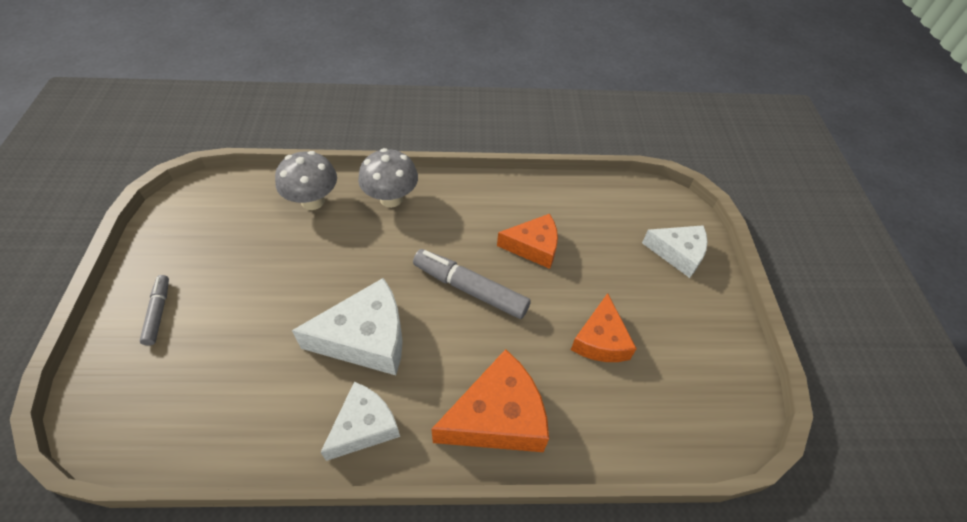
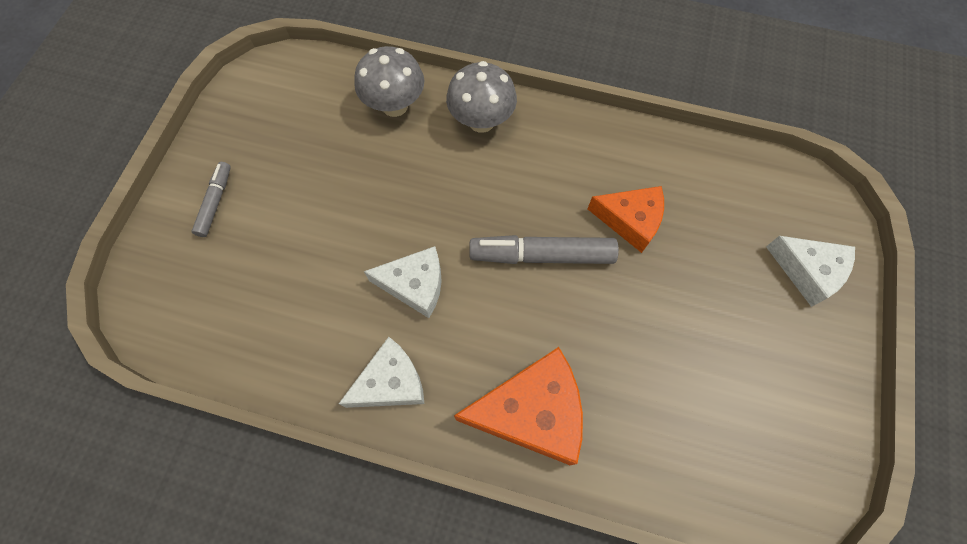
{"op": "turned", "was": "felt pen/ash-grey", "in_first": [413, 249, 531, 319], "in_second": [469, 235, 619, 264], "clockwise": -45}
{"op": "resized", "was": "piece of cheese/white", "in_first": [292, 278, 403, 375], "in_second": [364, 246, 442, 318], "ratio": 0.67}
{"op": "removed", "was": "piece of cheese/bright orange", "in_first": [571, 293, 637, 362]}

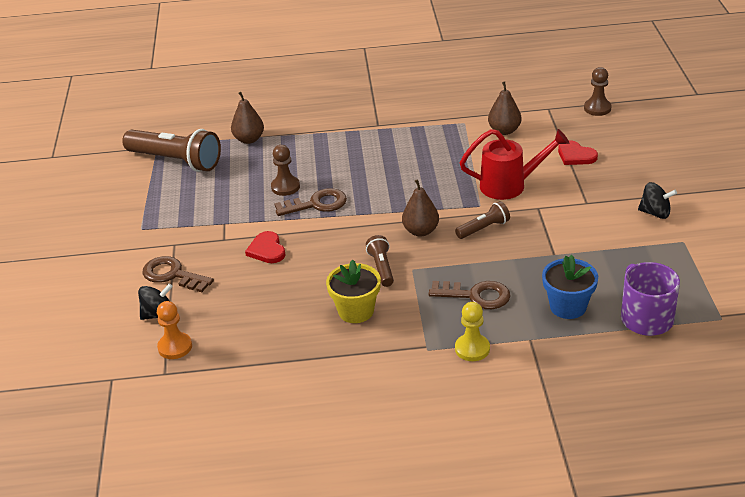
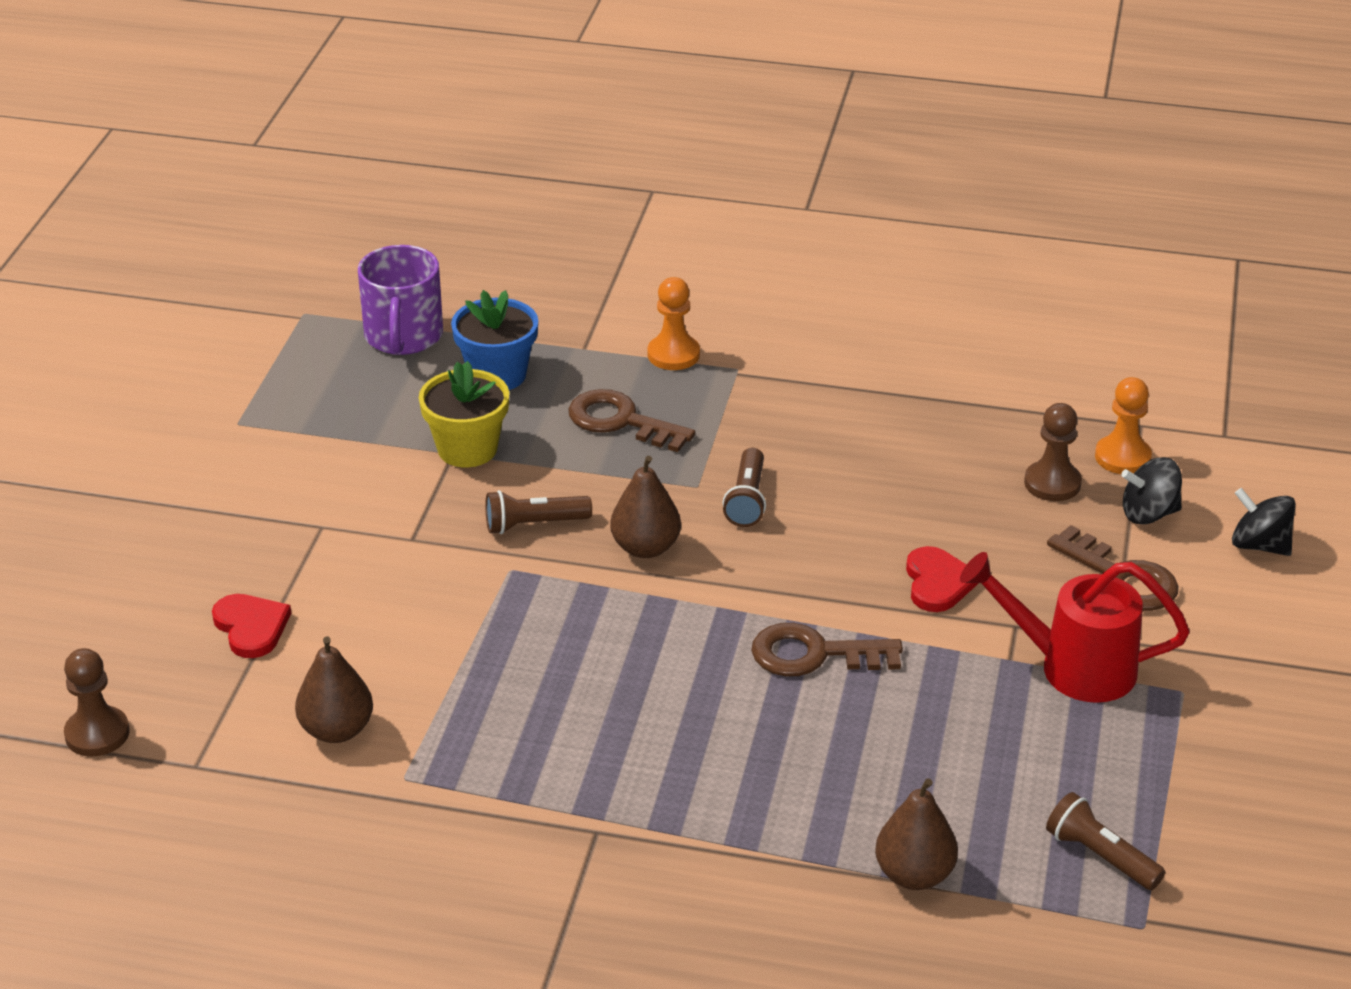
{"op": "resized", "was": "flashlight/russet", "in_first": [122, 129, 221, 172], "in_second": [1046, 792, 1165, 890], "ratio": 0.5}
{"op": "moved", "was": "watering pot/scarlet", "in_first": [460, 129, 569, 200], "in_second": [960, 552, 1190, 703]}
{"op": "moved", "was": "pawn/russet", "in_first": [271, 145, 300, 196], "in_second": [1024, 403, 1082, 501]}
{"op": "moved", "was": "spinning top/jet-black", "in_first": [638, 182, 677, 219], "in_second": [1232, 488, 1296, 556]}
{"op": "moved", "was": "plant pot/yellow", "in_first": [326, 259, 381, 323], "in_second": [419, 361, 509, 467]}
{"op": "recoloured", "was": "pawn/yellow", "now": "pawn/bright orange", "in_first": [455, 302, 490, 361], "in_second": [648, 277, 700, 370]}

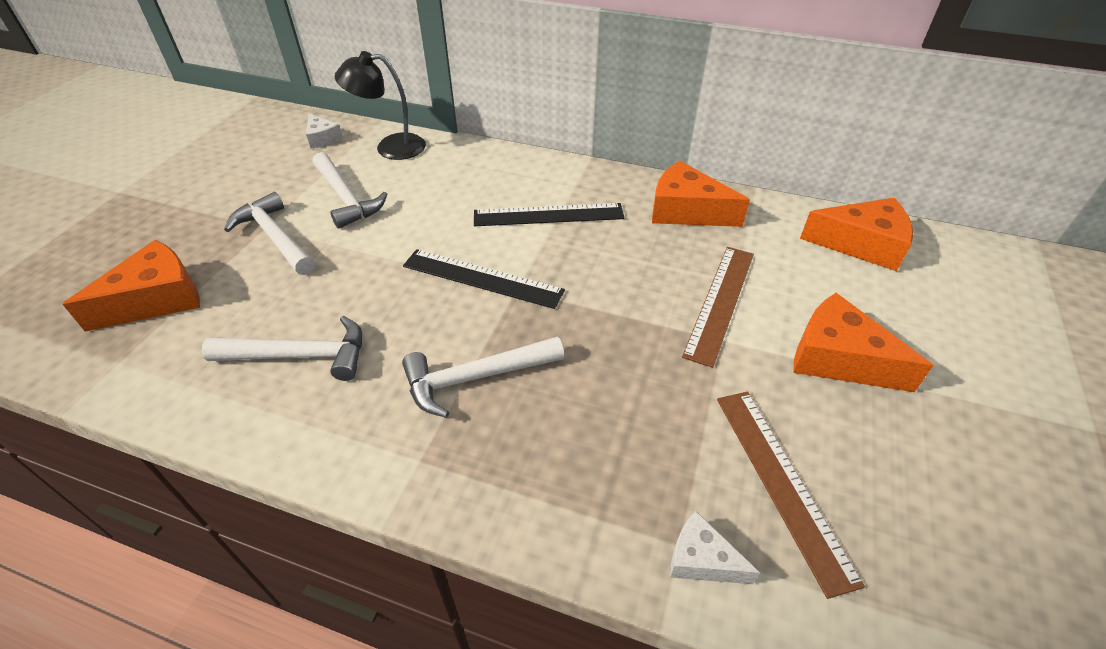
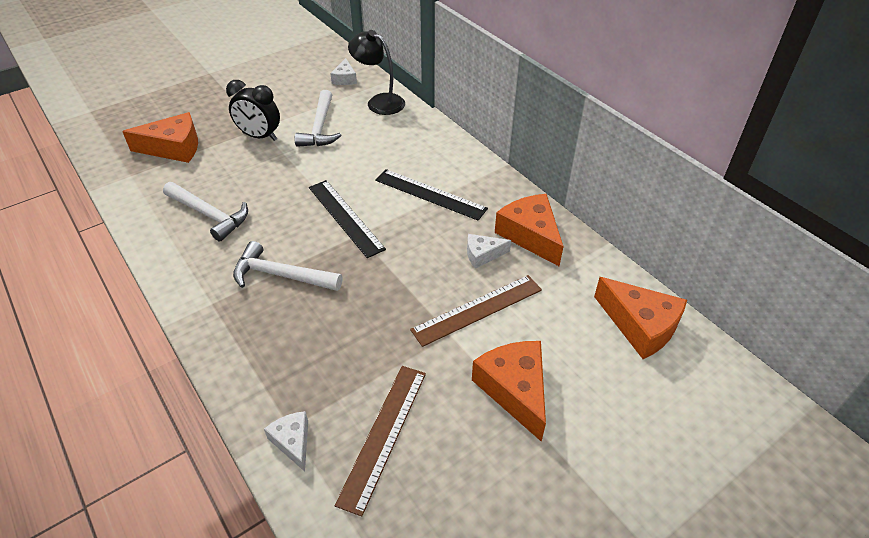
{"op": "replaced", "was": "carpenter's hammer/white", "now": "alarm clock/jet-black", "in_first": [224, 192, 315, 275], "in_second": [226, 80, 280, 141]}
{"op": "added", "now": "piece of cheese/white", "in_second": [467, 234, 511, 269]}

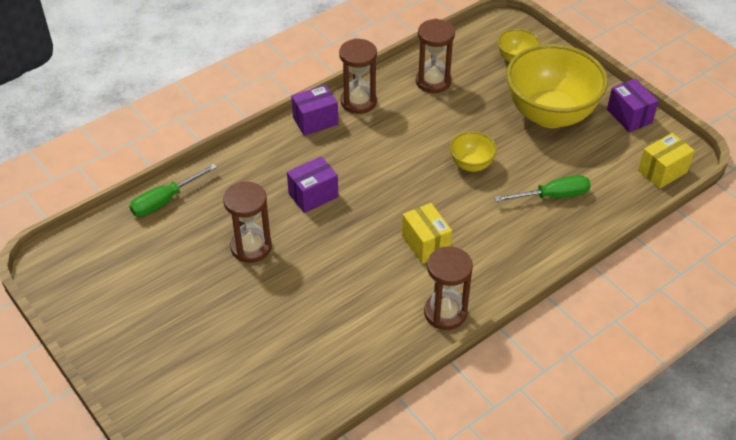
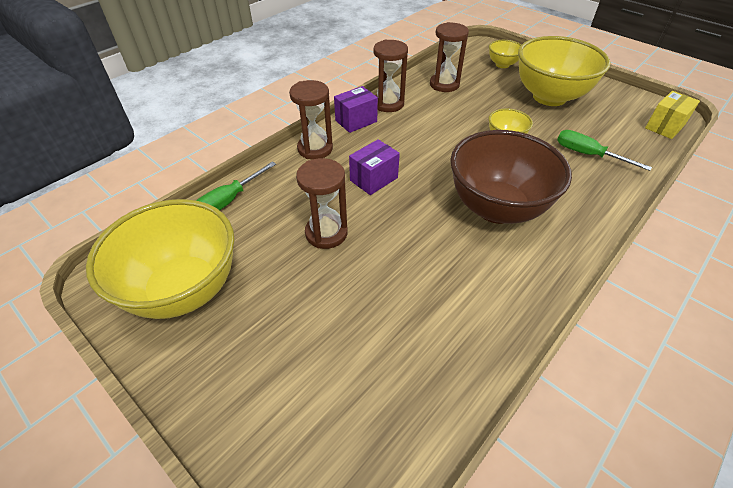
{"op": "removed", "was": "box/royal purple", "in_first": [607, 79, 659, 132]}
{"op": "turned", "was": "hand screwdriver/green", "in_first": [494, 175, 591, 202], "in_second": [557, 130, 652, 171], "clockwise": -120}
{"op": "replaced", "was": "box/yellow", "now": "serving bowl/russet", "in_first": [402, 203, 452, 264], "in_second": [450, 130, 572, 224]}
{"op": "moved", "was": "hourglass/russet", "in_first": [424, 246, 473, 330], "in_second": [289, 80, 333, 160]}
{"op": "added", "now": "serving bowl/yellow", "in_second": [86, 199, 234, 319]}

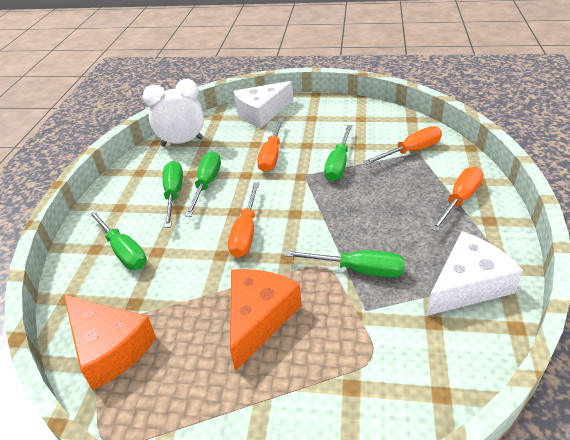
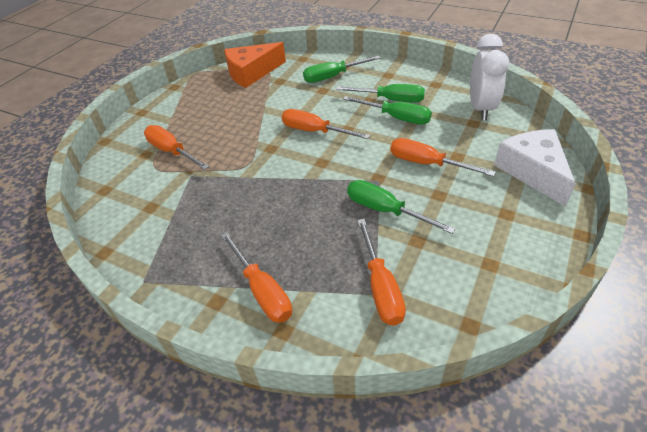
{"op": "removed", "was": "piece of cheese/white", "in_first": [427, 231, 523, 316]}
{"op": "removed", "was": "hand screwdriver/green", "in_first": [284, 250, 405, 278]}
{"op": "removed", "was": "piece of cheese/bright orange", "in_first": [230, 269, 301, 371]}
{"op": "added", "now": "hand screwdriver/bright orange", "in_second": [144, 125, 209, 170]}

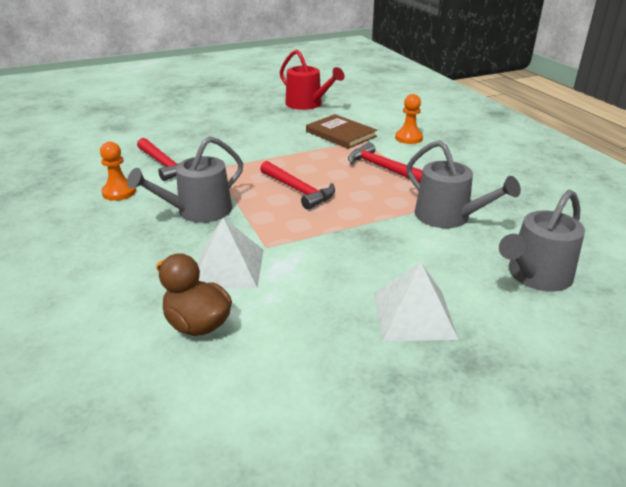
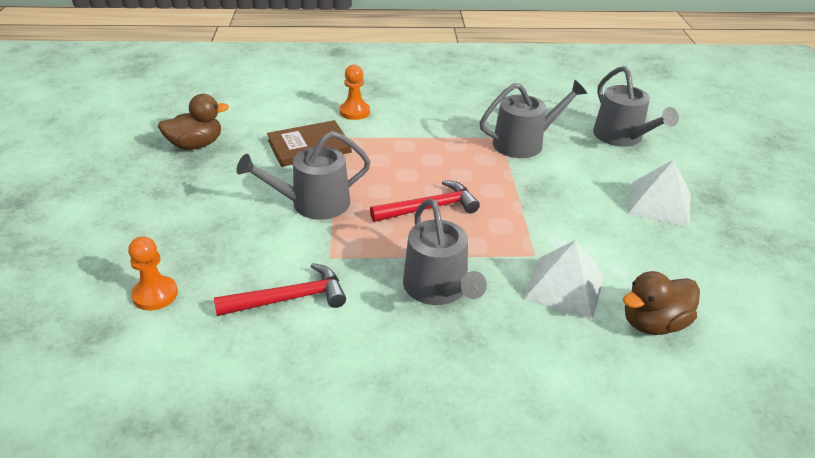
{"op": "replaced", "was": "watering pot/scarlet", "now": "toy duck/russet", "in_first": [280, 49, 344, 110], "in_second": [158, 94, 229, 150]}
{"op": "moved", "was": "pawn/bright orange", "in_first": [100, 142, 136, 201], "in_second": [128, 236, 178, 311]}
{"op": "removed", "was": "carpenter's hammer/scarlet", "in_first": [348, 142, 423, 183]}
{"op": "added", "now": "watering pot/ash-grey", "in_second": [236, 131, 371, 220]}

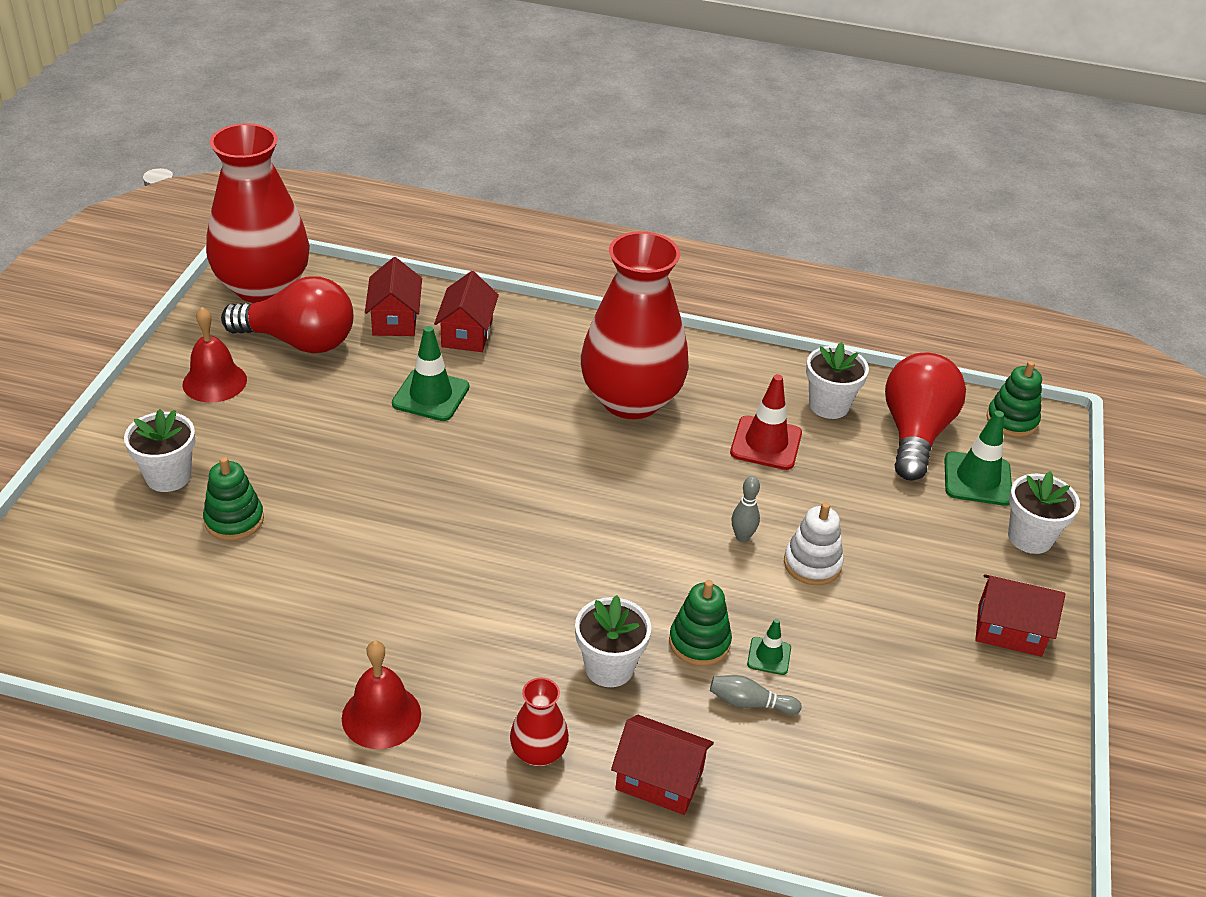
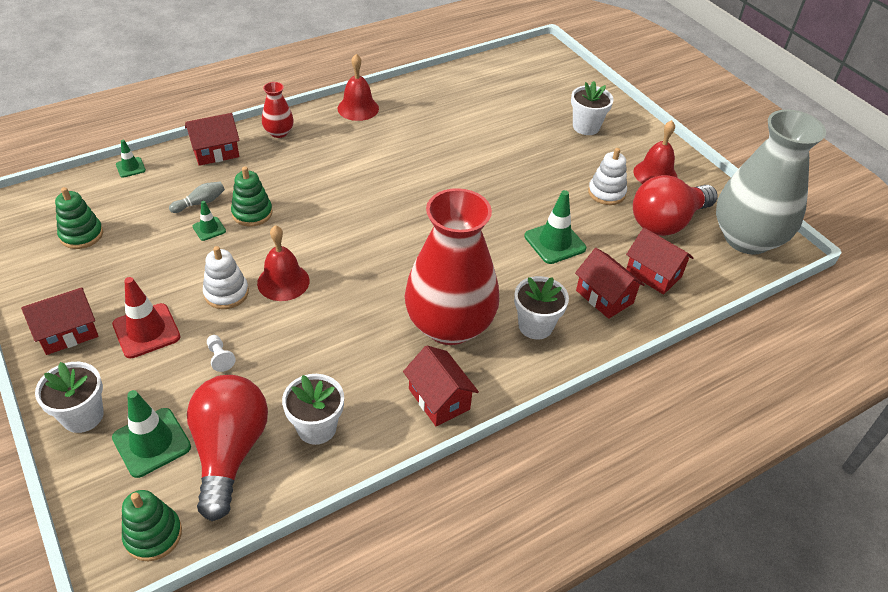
{"op": "recoloured", "was": "vase/scarlet", "now": "vase/ash-grey", "in_first": [206, 123, 310, 303], "in_second": [716, 109, 826, 255]}
{"op": "turned", "was": "light bulb/scarlet", "in_first": [885, 353, 966, 481], "in_second": [187, 375, 268, 521], "clockwise": -150}
{"op": "moved", "was": "traffic cone/scarlet", "in_first": [730, 374, 802, 470], "in_second": [112, 277, 180, 358]}
{"op": "moved", "was": "ring stacker/green", "in_first": [203, 457, 264, 541], "in_second": [55, 187, 103, 249]}
{"op": "replaced", "was": "bowling pin/ash-grey", "now": "bell/scarlet", "in_first": [731, 476, 760, 542], "in_second": [257, 225, 310, 301]}
{"op": "moved", "was": "plant pot/white", "in_first": [575, 595, 651, 687], "in_second": [514, 276, 569, 340]}
{"op": "added", "now": "traffic cone/green", "in_second": [116, 140, 146, 178]}
{"op": "added", "now": "ring stacker/white", "in_second": [588, 148, 627, 205]}
{"op": "added", "now": "pawn/white", "in_second": [207, 335, 236, 372]}
{"op": "added", "now": "house/scarlet", "in_second": [403, 346, 479, 426]}

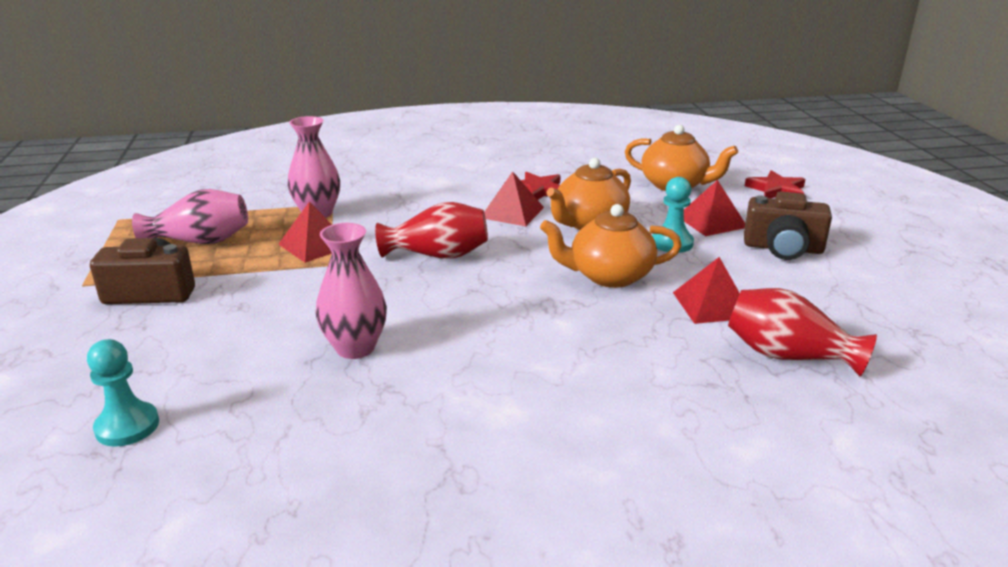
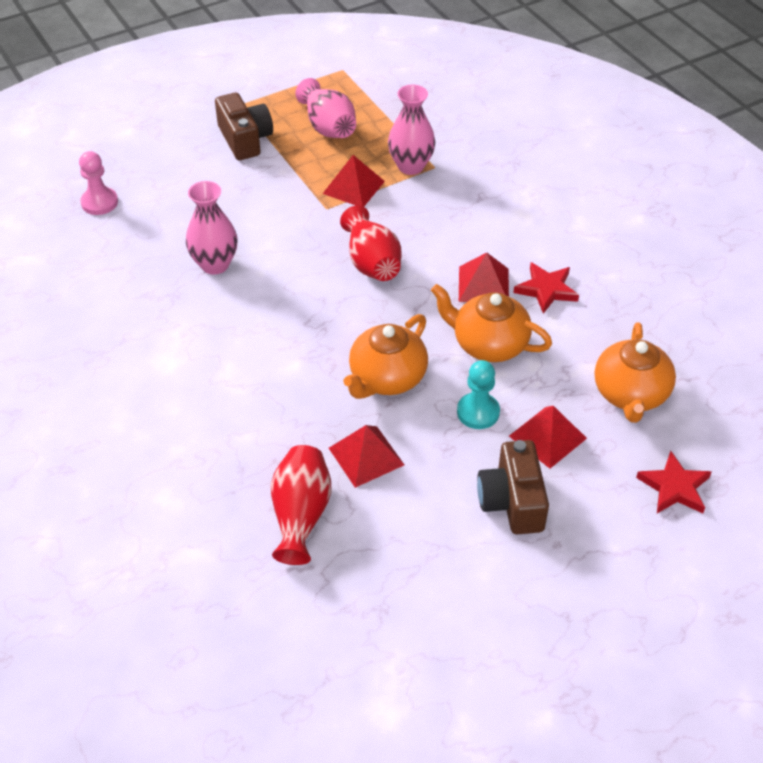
{"op": "turned", "was": "china teapot/bright orange", "in_first": [540, 204, 682, 288], "in_second": [343, 314, 428, 399], "clockwise": -120}
{"op": "recoloured", "was": "pawn/teal", "now": "pawn/pink", "in_first": [87, 339, 159, 447], "in_second": [79, 151, 118, 215]}

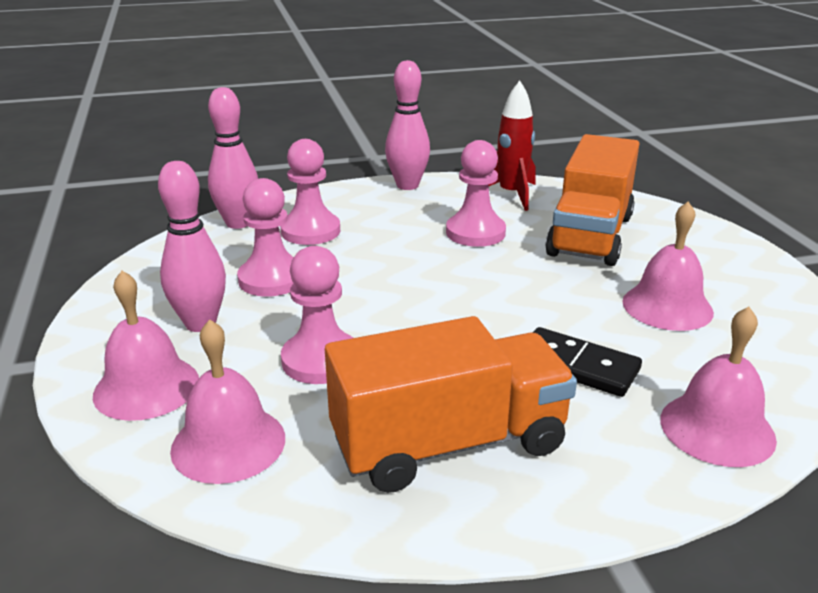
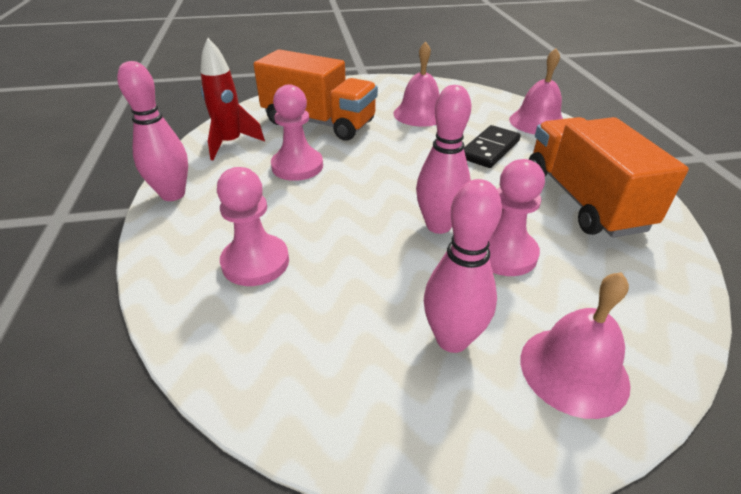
{"op": "moved", "was": "bowling pin/pink", "in_first": [208, 87, 258, 229], "in_second": [416, 85, 471, 234]}
{"op": "removed", "was": "pawn/pink", "in_first": [237, 178, 294, 297]}
{"op": "removed", "was": "bell/pink", "in_first": [170, 319, 285, 484]}

